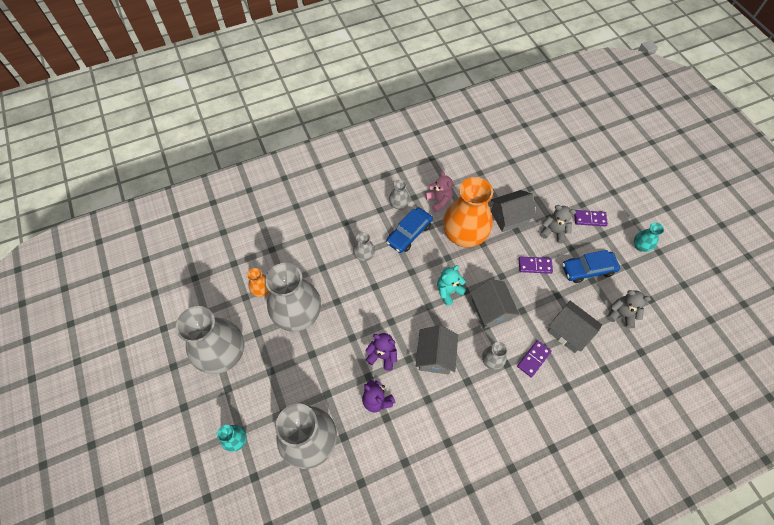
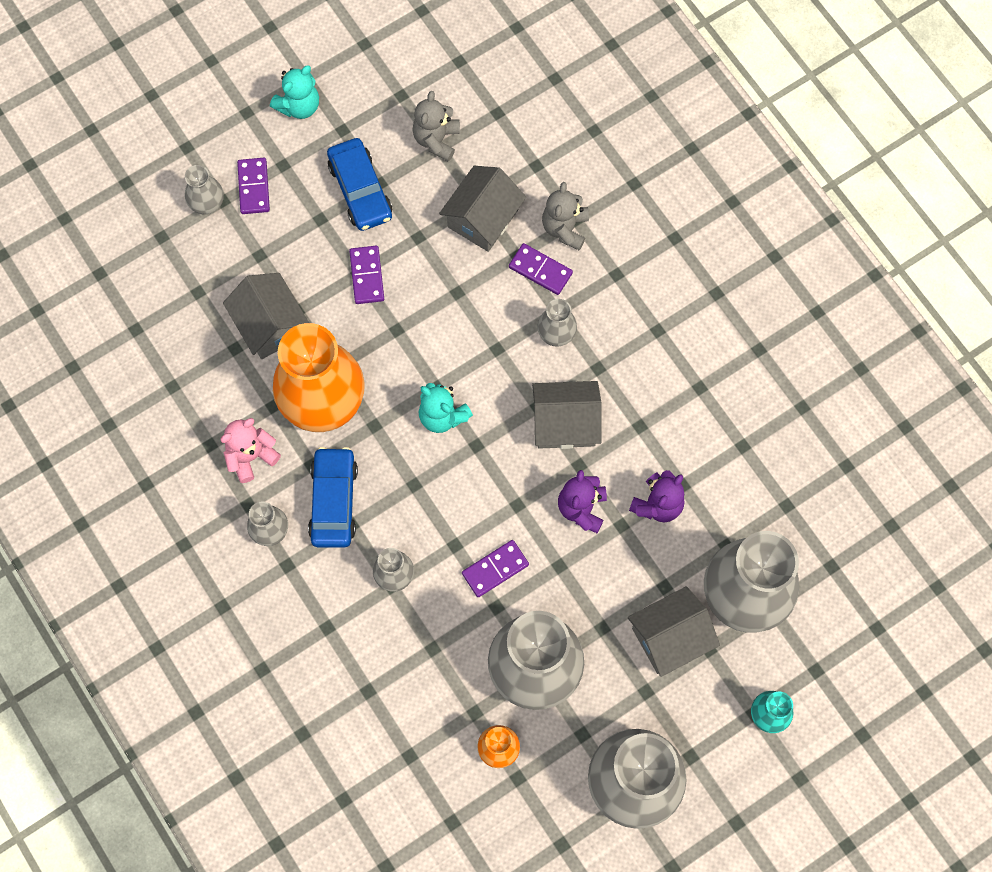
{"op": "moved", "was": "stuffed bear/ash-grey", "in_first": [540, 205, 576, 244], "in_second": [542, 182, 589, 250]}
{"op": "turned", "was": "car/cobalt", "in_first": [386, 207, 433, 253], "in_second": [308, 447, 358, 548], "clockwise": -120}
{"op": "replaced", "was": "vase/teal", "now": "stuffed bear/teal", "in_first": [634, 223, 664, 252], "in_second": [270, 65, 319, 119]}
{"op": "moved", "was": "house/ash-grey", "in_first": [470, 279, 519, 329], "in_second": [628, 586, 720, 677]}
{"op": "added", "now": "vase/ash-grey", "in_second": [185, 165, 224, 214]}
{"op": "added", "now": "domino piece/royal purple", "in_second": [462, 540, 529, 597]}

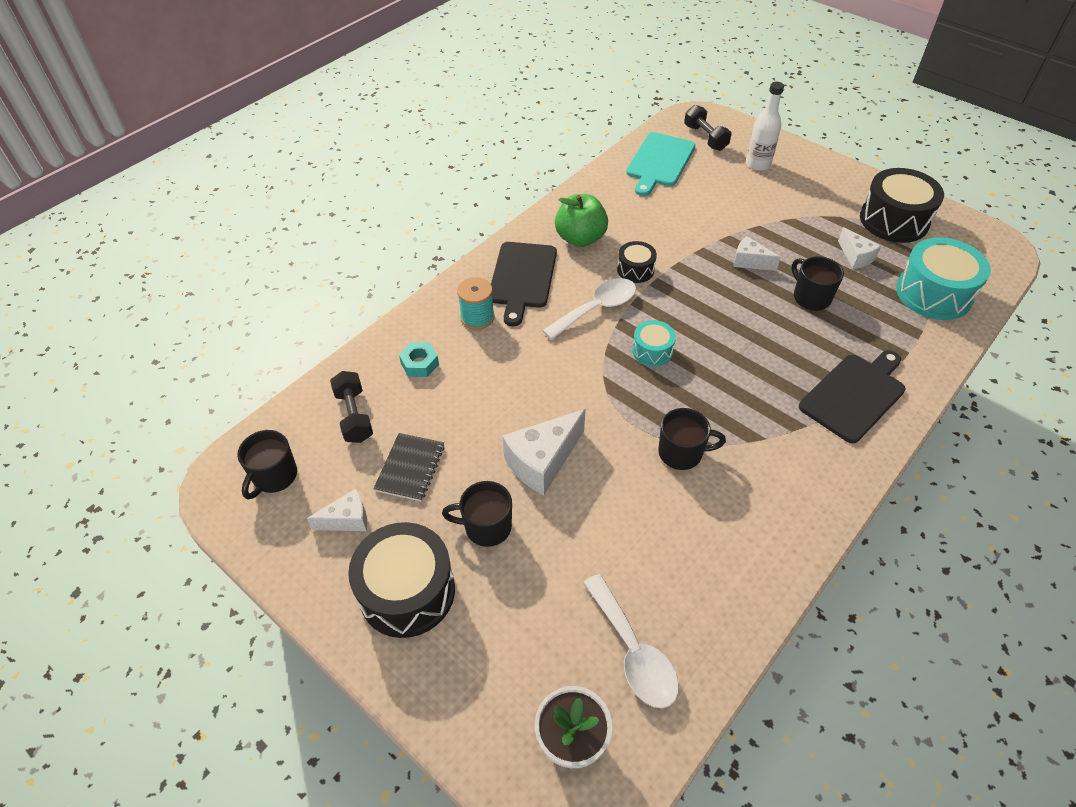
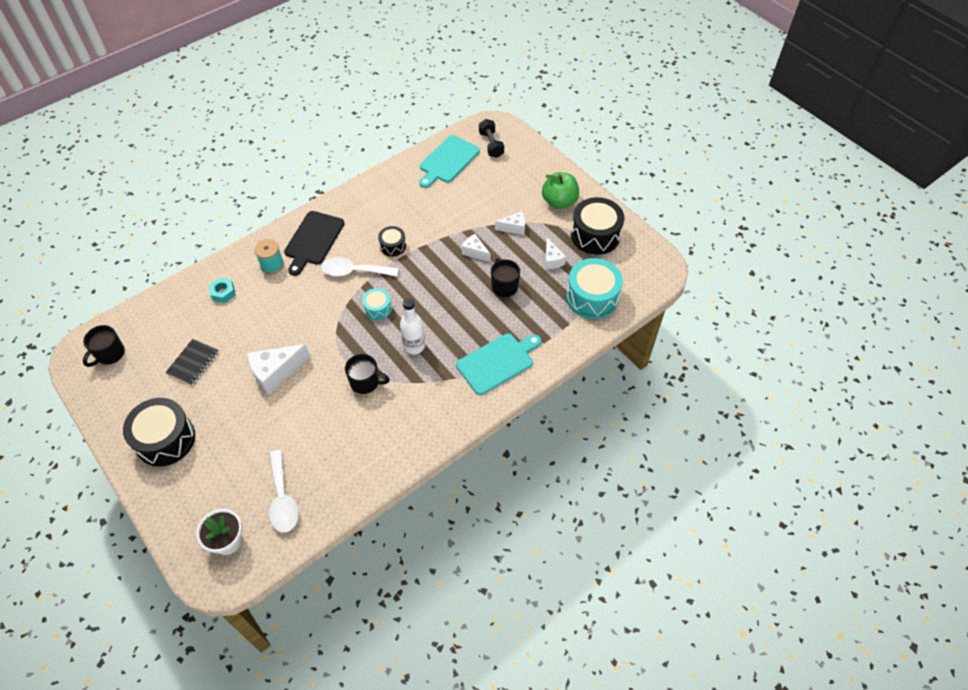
{"op": "moved", "was": "bottle/white", "in_first": [746, 82, 784, 171], "in_second": [400, 298, 425, 354]}
{"op": "moved", "was": "toy apple/green", "in_first": [555, 194, 608, 247], "in_second": [542, 172, 579, 209]}
{"op": "turned", "was": "spoon/white", "in_first": [542, 278, 636, 340], "in_second": [321, 257, 398, 277], "clockwise": -150}
{"op": "recoloured", "was": "bread board/jet-black", "now": "bread board/teal", "in_first": [799, 350, 906, 443], "in_second": [456, 334, 541, 395]}
{"op": "removed", "was": "free weight/jet-black", "in_first": [330, 371, 373, 443]}
{"op": "removed", "was": "tea mug/jet-black", "in_first": [442, 481, 512, 547]}
{"op": "moved", "was": "piece of cheese/white", "in_first": [307, 489, 367, 531], "in_second": [495, 211, 525, 235]}

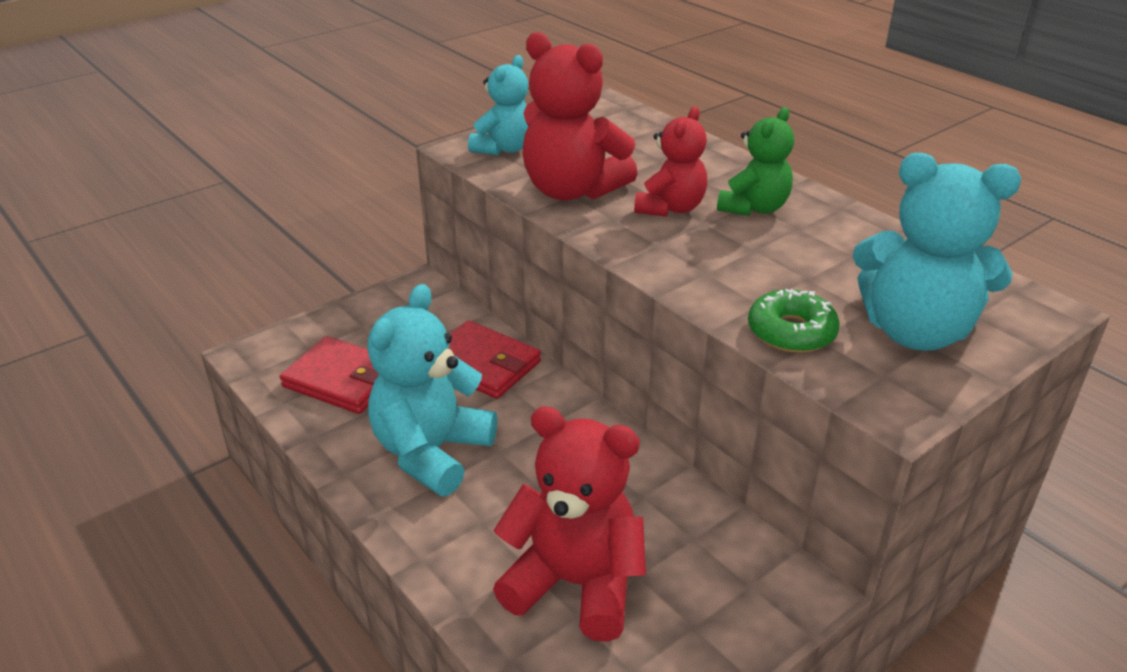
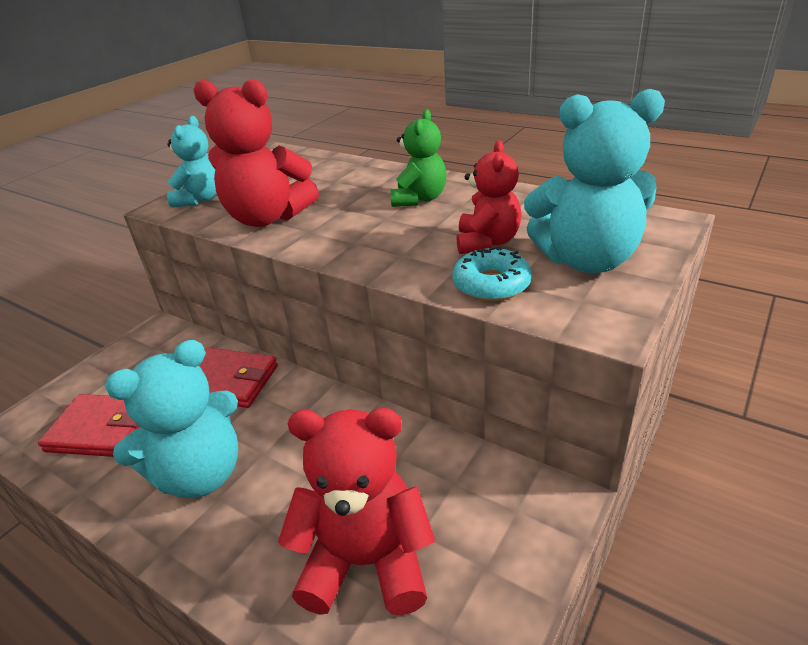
{"op": "moved", "was": "stuffed bear/scarlet", "in_first": [634, 106, 707, 217], "in_second": [457, 140, 522, 254]}
{"op": "turned", "was": "stuffed bear/teal", "in_first": [367, 284, 497, 496], "in_second": [105, 340, 239, 498], "clockwise": -135}
{"op": "recoloured", "was": "glazed donut/green", "now": "glazed donut/teal", "in_first": [748, 289, 840, 353], "in_second": [452, 246, 532, 301]}

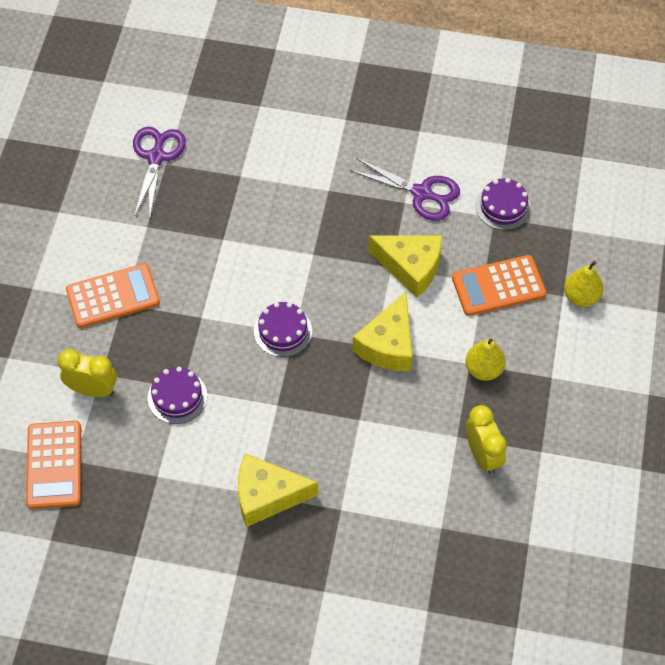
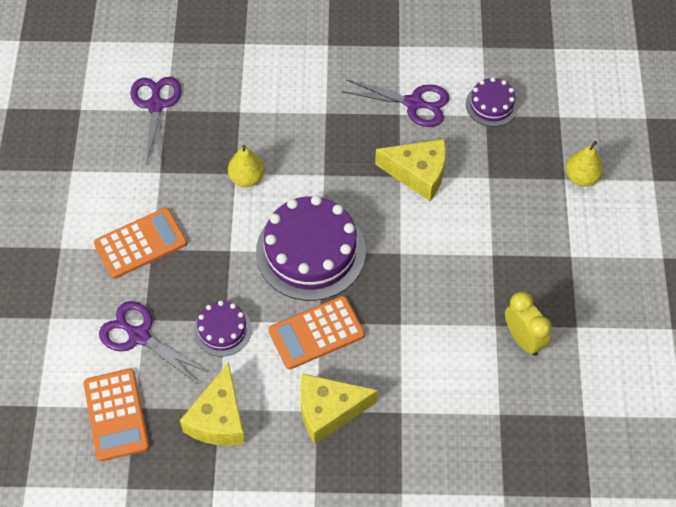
{"op": "moved", "was": "calculator/bright orange", "in_first": [452, 255, 546, 316], "in_second": [268, 296, 365, 369]}
{"op": "moved", "was": "piece of cheese/yellow", "in_first": [353, 292, 413, 371], "in_second": [180, 362, 246, 446]}
{"op": "resized", "was": "cake/royal purple", "in_first": [254, 302, 312, 357], "in_second": [256, 195, 366, 301], "ratio": 1.96}
{"op": "moved", "was": "pear fruit/yellow", "in_first": [465, 338, 506, 381], "in_second": [228, 145, 265, 187]}
{"op": "replaced", "was": "alarm clock/yellow", "now": "pair of scissors/royal purple", "in_first": [58, 349, 117, 397], "in_second": [99, 301, 208, 384]}

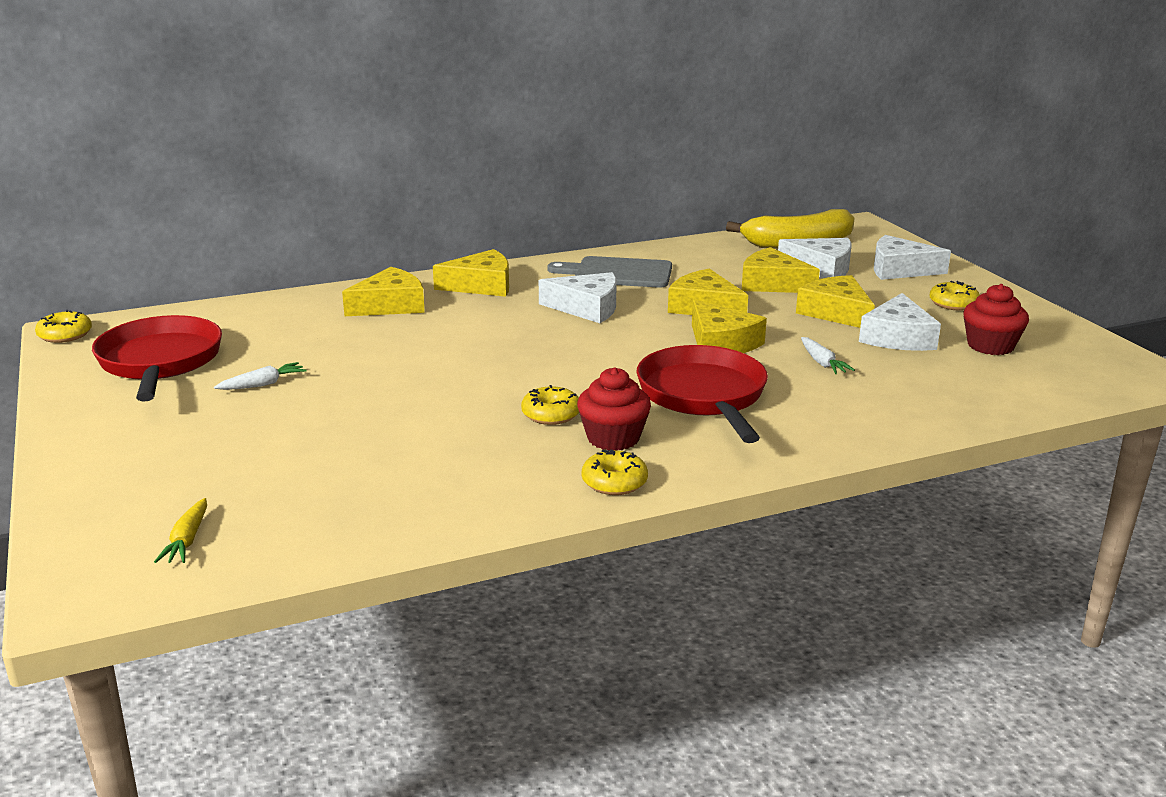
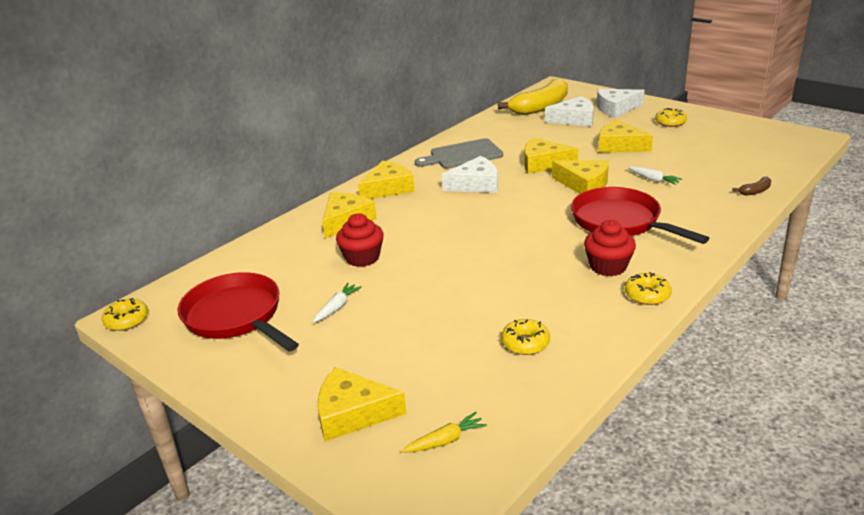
{"op": "moved", "was": "piece of cheese/yellow", "in_first": [742, 247, 820, 293], "in_second": [318, 367, 407, 442]}
{"op": "moved", "was": "fairy cake/scarlet", "in_first": [963, 284, 1029, 355], "in_second": [336, 213, 384, 267]}
{"op": "removed", "was": "piece of cheese/white", "in_first": [859, 293, 941, 351]}
{"op": "moved", "was": "glazed donut/yellow", "in_first": [521, 385, 579, 425], "in_second": [501, 319, 550, 355]}
{"op": "turned", "was": "carrot/yellow", "in_first": [154, 498, 207, 563], "in_second": [402, 412, 487, 453], "clockwise": -90}
{"op": "added", "now": "toy banana/russet", "in_second": [732, 177, 771, 196]}

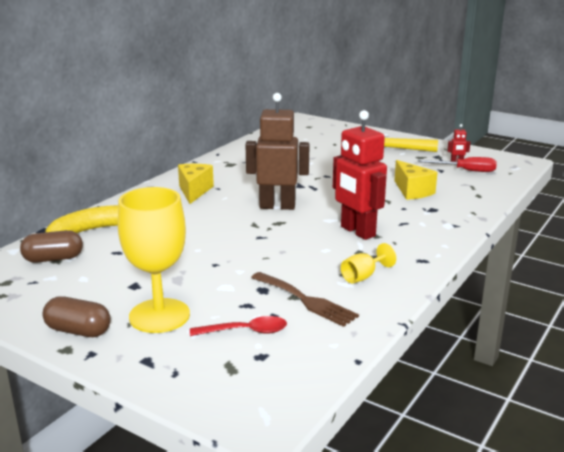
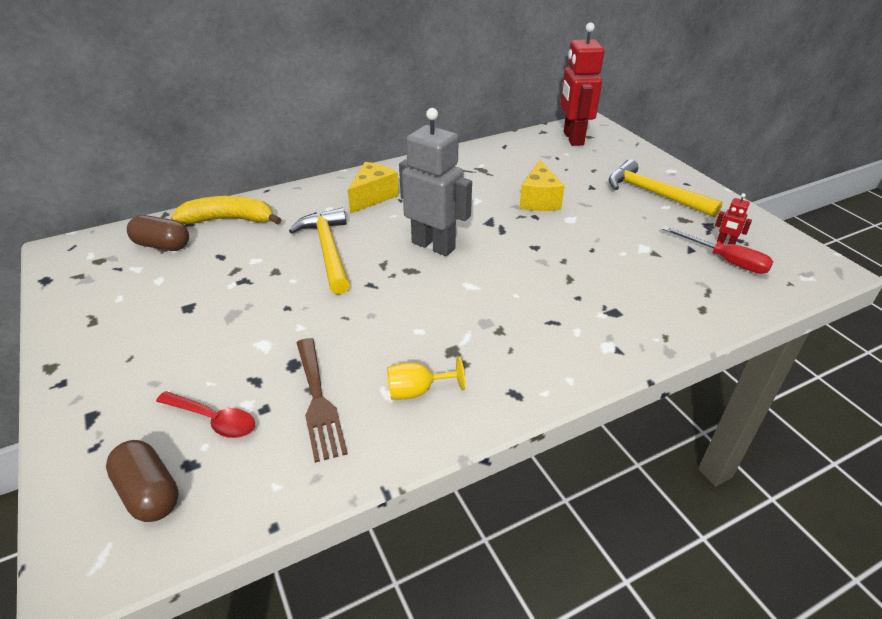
{"op": "recoloured", "was": "toy robot/russet", "now": "toy robot/ash-grey", "in_first": [245, 93, 310, 210], "in_second": [399, 108, 472, 256]}
{"op": "moved", "was": "toy robot/scarlet", "in_first": [333, 110, 387, 240], "in_second": [560, 23, 604, 146]}
{"op": "moved", "was": "piece of cheese/yellow", "in_first": [394, 160, 437, 200], "in_second": [520, 160, 565, 211]}
{"op": "removed", "was": "chalice/yellow", "in_first": [118, 187, 190, 333]}
{"op": "moved", "was": "capsule/russet", "in_first": [42, 296, 111, 337], "in_second": [106, 440, 179, 522]}
{"op": "added", "now": "carpenter's hammer/yellow", "in_second": [289, 208, 350, 295]}

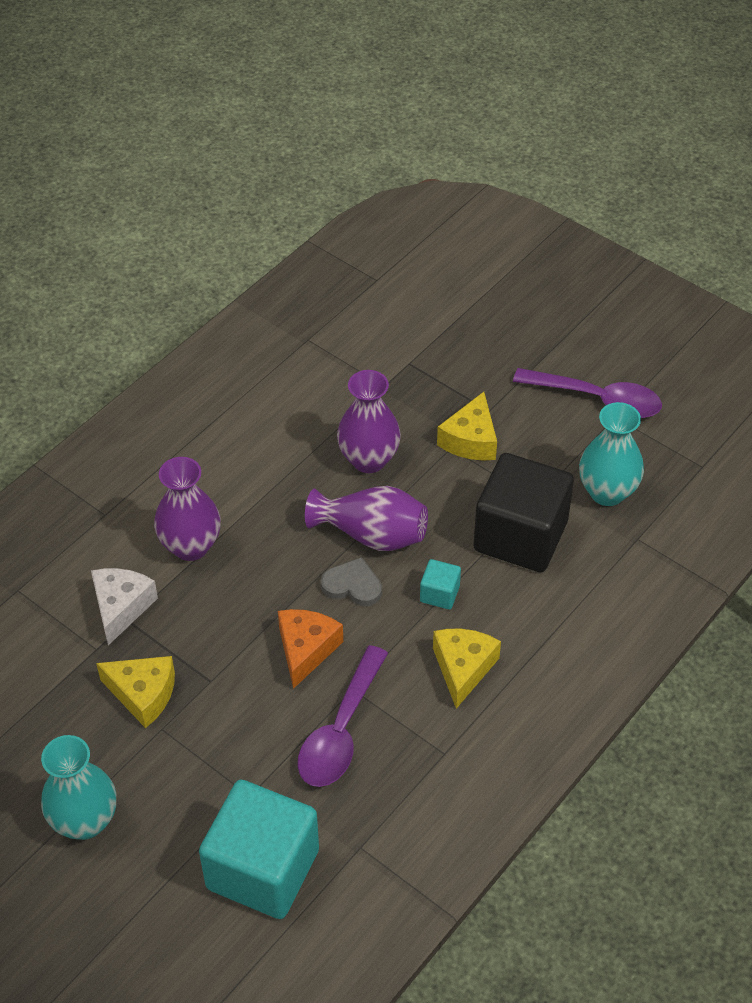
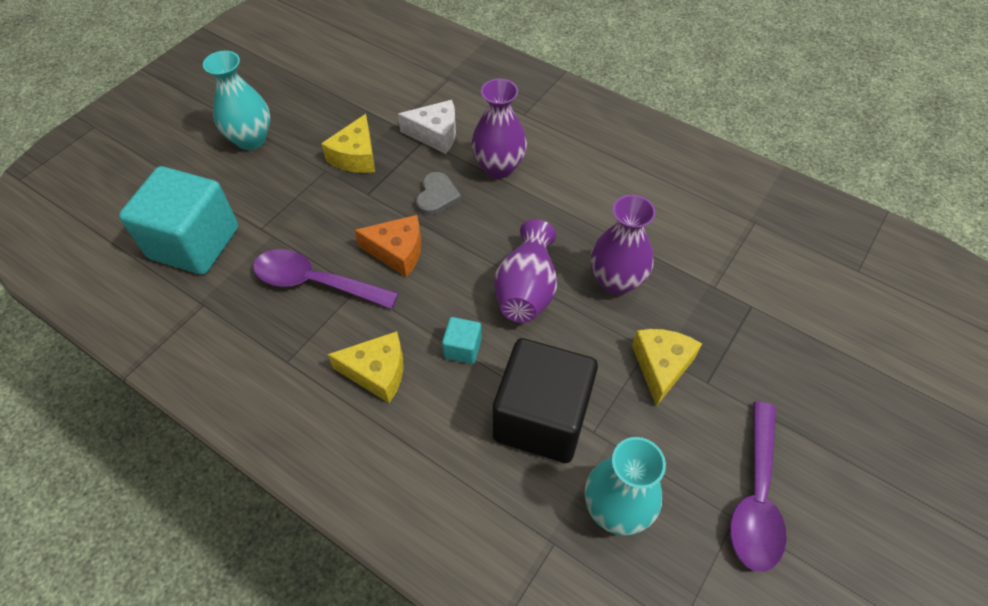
{"op": "turned", "was": "piece of cheese/yellow", "in_first": [437, 392, 497, 460], "in_second": [632, 329, 702, 407], "clockwise": 90}
{"op": "moved", "was": "heart/ash-grey", "in_first": [321, 557, 382, 606], "in_second": [416, 172, 462, 216]}

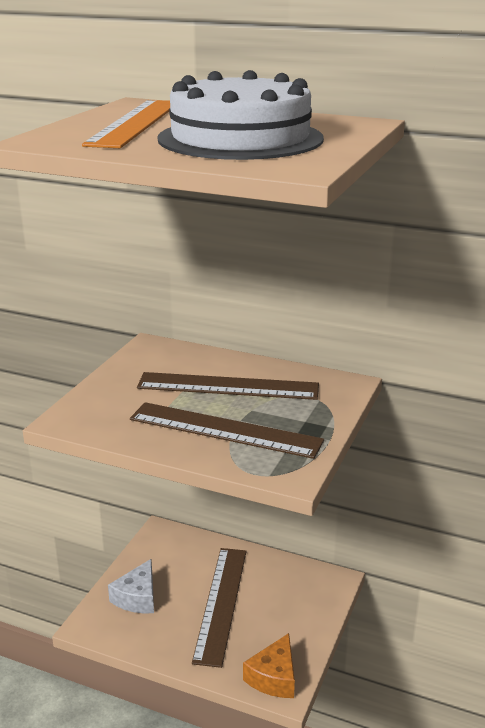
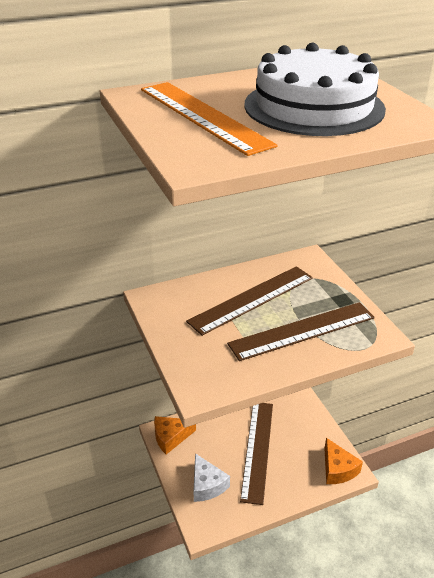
{"op": "turned", "was": "measuring stick/russet", "in_first": [192, 548, 246, 668], "in_second": [240, 403, 273, 505], "clockwise": 45}
{"op": "added", "now": "piece of cheese/bright orange", "in_second": [154, 416, 196, 454]}

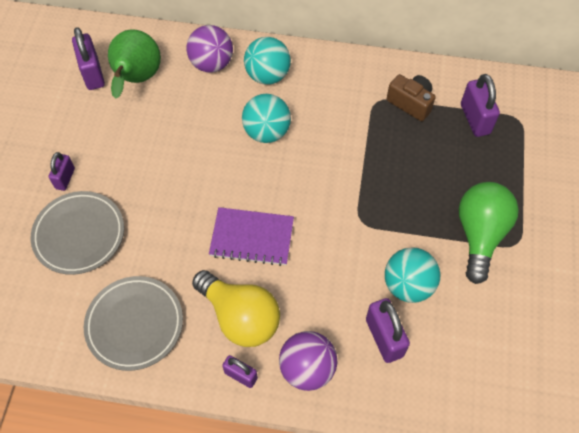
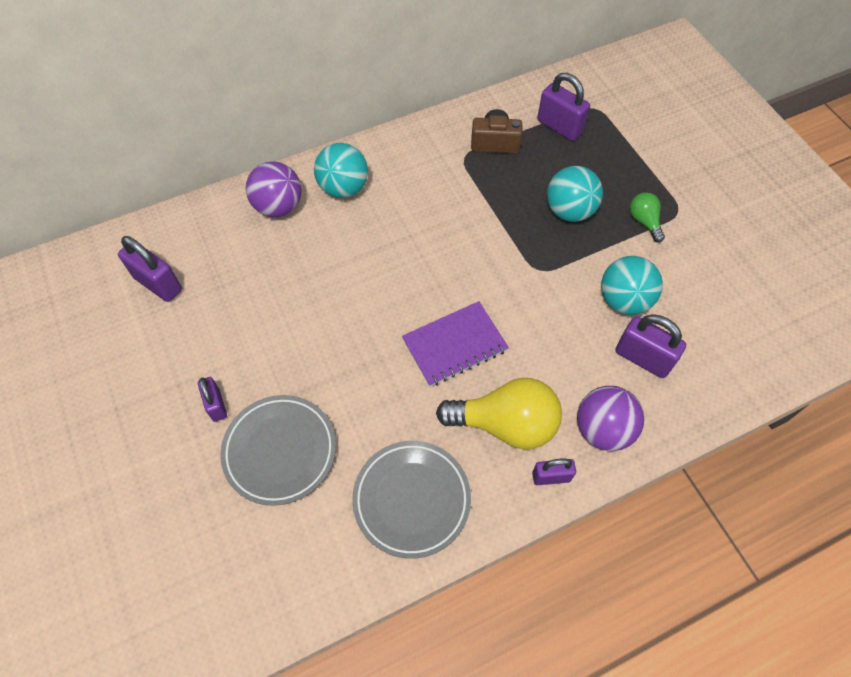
{"op": "removed", "was": "pear fruit/green", "in_first": [108, 29, 161, 99]}
{"op": "moved", "was": "play ball/teal", "in_first": [242, 94, 291, 143], "in_second": [547, 166, 603, 222]}
{"op": "resized", "was": "light bulb/green", "in_first": [459, 182, 519, 284], "in_second": [630, 192, 665, 242], "ratio": 0.5}

